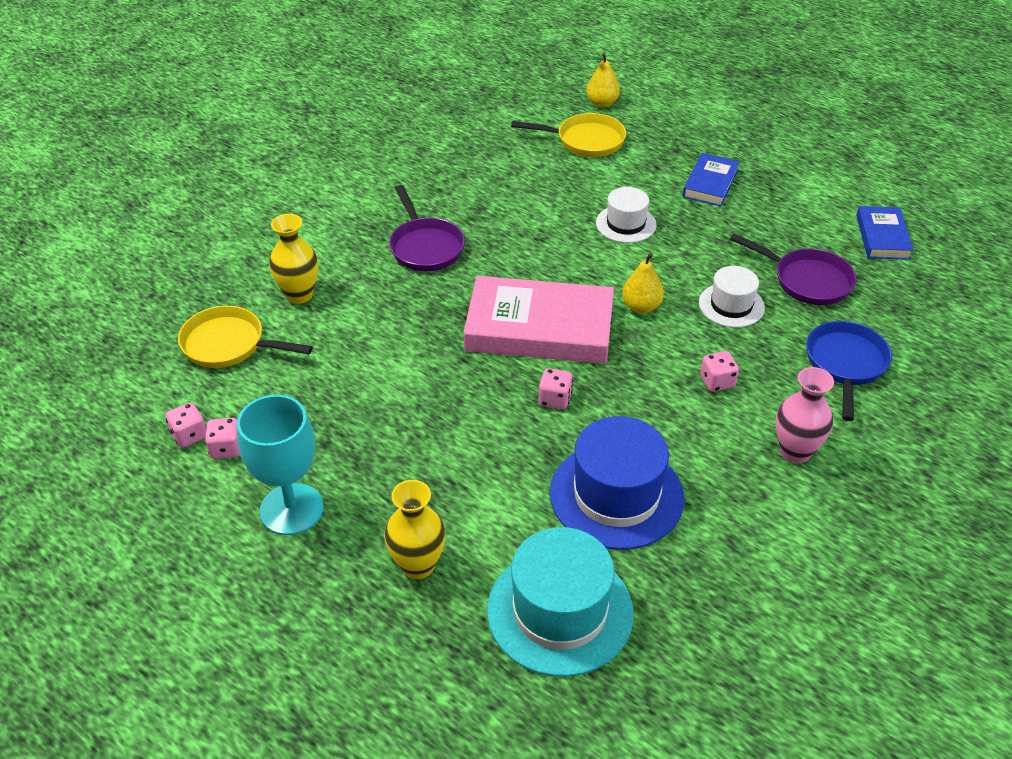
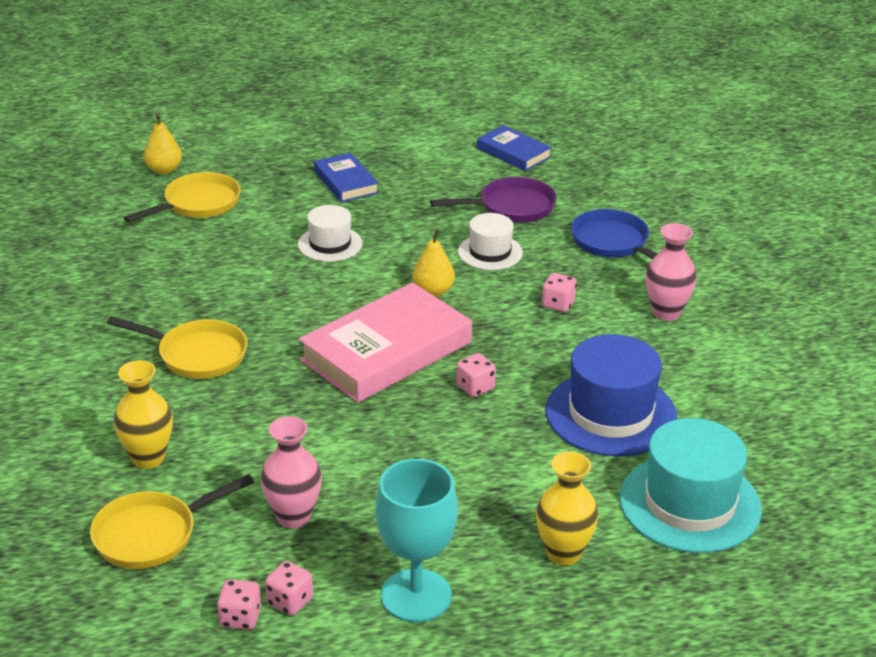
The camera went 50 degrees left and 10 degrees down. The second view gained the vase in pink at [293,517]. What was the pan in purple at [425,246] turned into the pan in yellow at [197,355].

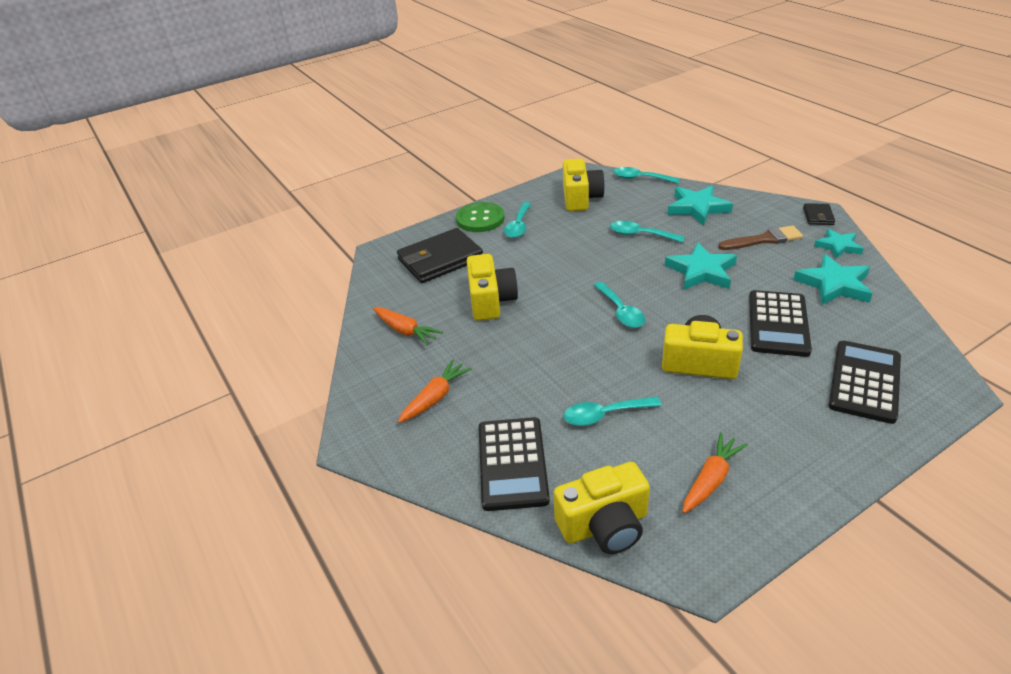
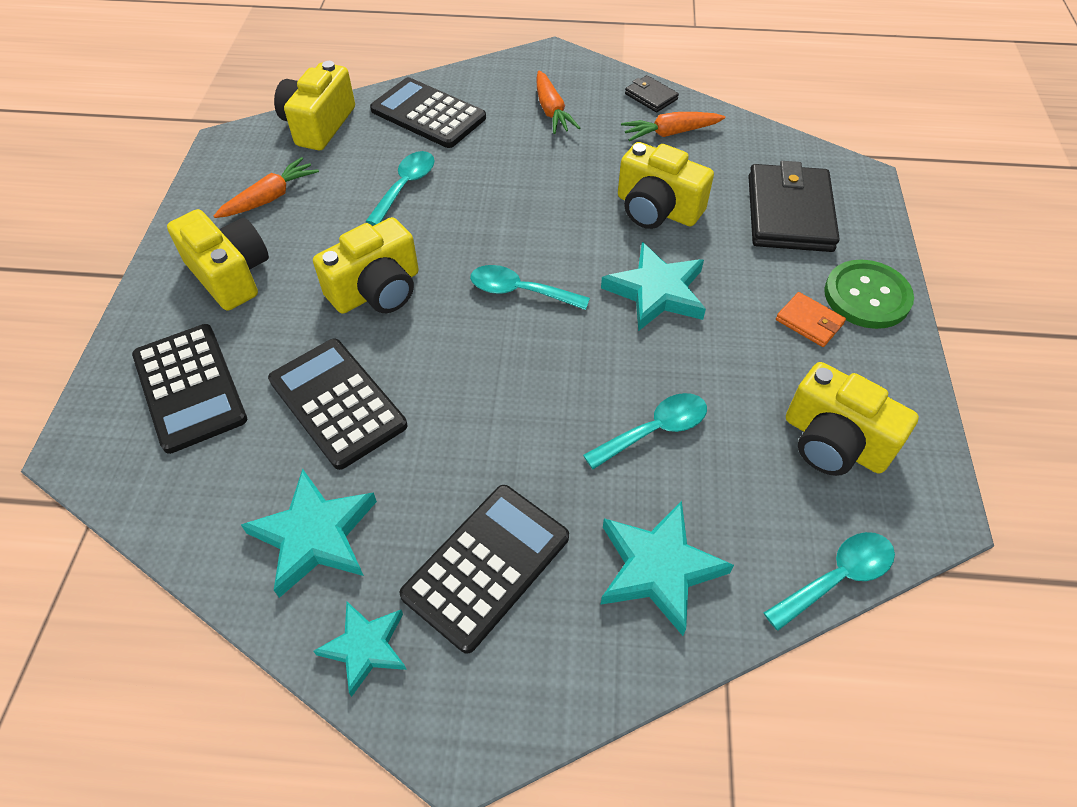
The camera went 125 degrees right and 15 degrees up. The second view gained the camera in yellow at [230,274]. The star in turquoise ended up elsewhere, having gone from [701,271] to [656,292]. The wallet in black ended up elsewhere, having gone from [818,216] to [651,96]. Where the spoon in turquoise stood at [518,226], the wallet in orange came to stand at [809,322]. Where the brush in brown stood at [764,240], the calculator in black came to stand at [486,566]. The carrot in orange at [711,479] ended up facing another way, 120 degrees counterclockwise from before.

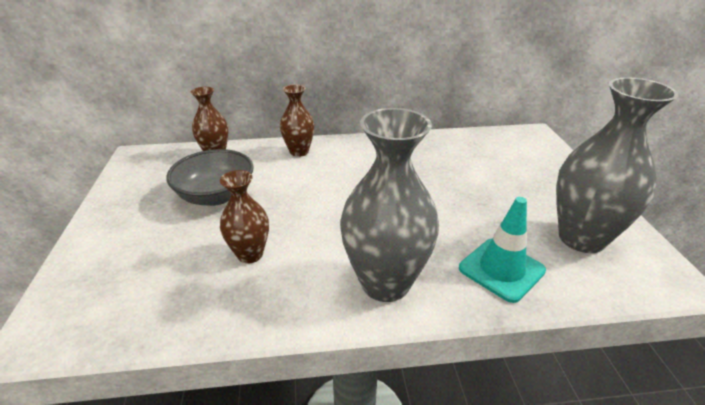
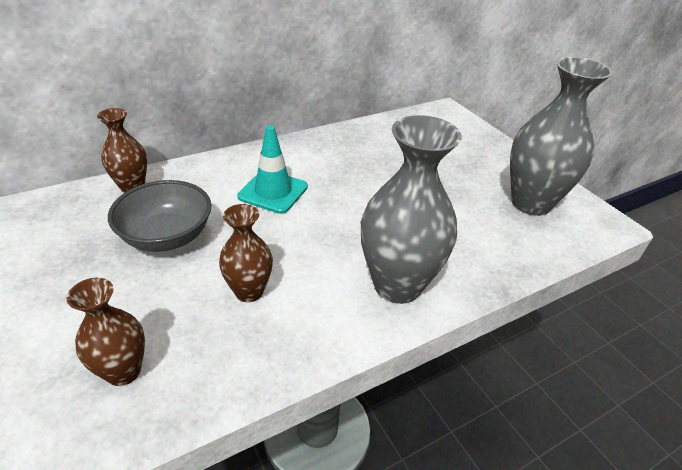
The camera went 25 degrees left and 5 degrees up. The vase in brown ended up elsewhere, having gone from [299,152] to [123,371]. The traffic cone in turquoise ended up elsewhere, having gone from [501,269] to [273,192].

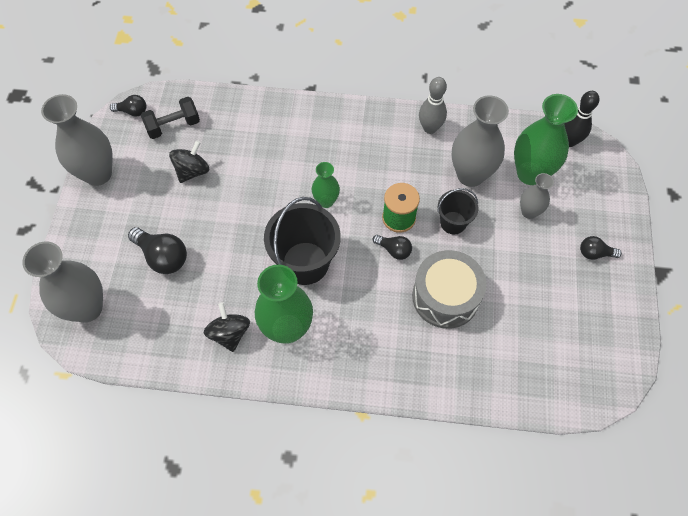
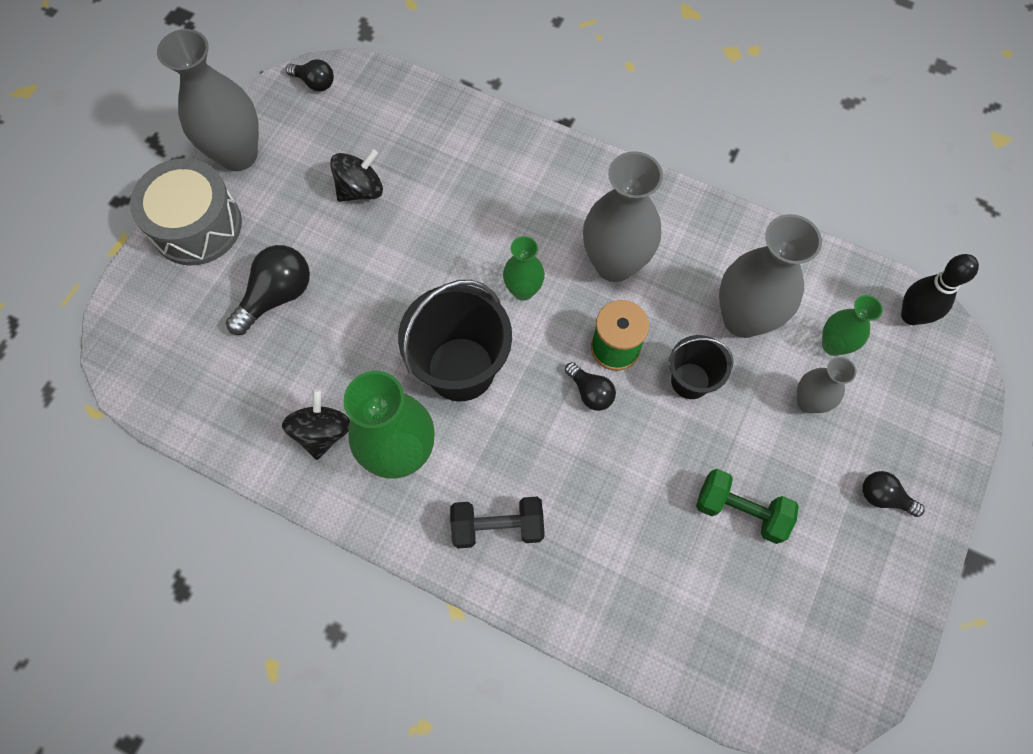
The camera went 20 degrees right and 5 degrees up. The second view lost the bowling pin in grey at [430,128]. The second view gained the dumbbell in green at [740,511]. The vase in grey ended up elsewhere, having gone from [87,308] to [614,264]. The dumbbell in black ended up elsewhere, having gone from [173,126] to [497,526]. The drum in grey ended up elsewhere, having gone from [445,297] to [197,226]. The light bulb in black at [163,257] ended up facing another way, 105 degrees counterclockwise from before. The size of the vase in green at [530,173] changed by a factor of 0.54.

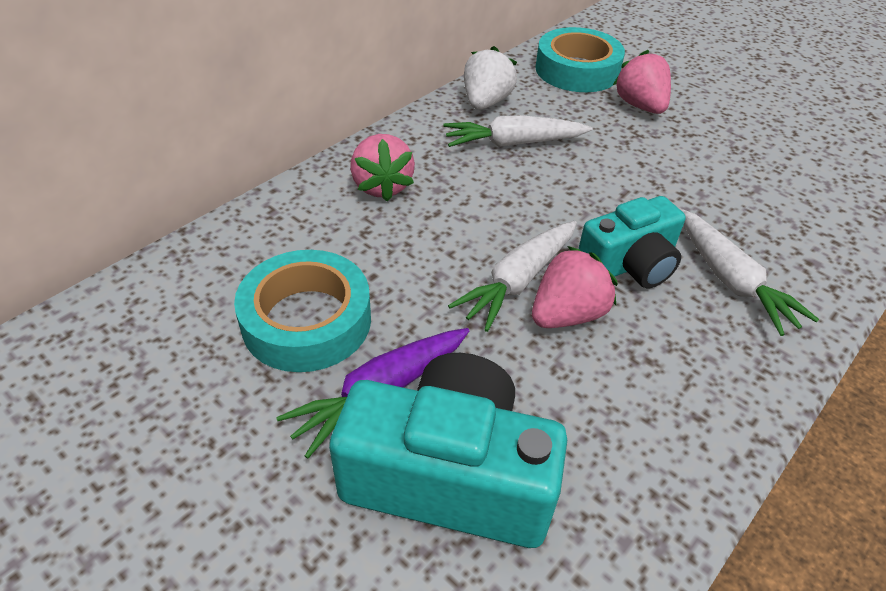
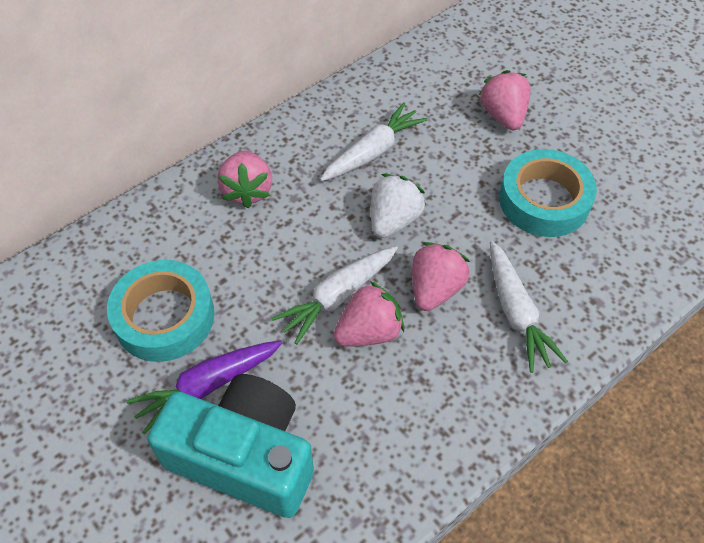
The camera went 10 degrees right and 10 degrees up. The strawberry in white ended up elsewhere, having gone from [486,102] to [393,220]. The tape in turquoise ended up elsewhere, having gone from [577,70] to [544,200]. Where the camera in turquoise stood at [629,264], the strawberry in pink came to stand at [435,289]. The carrot in white at [513,143] ended up facing another way, 135 degrees clockwise from before.

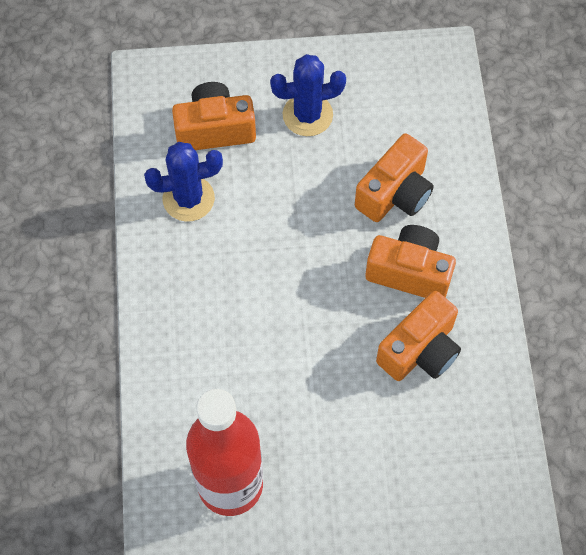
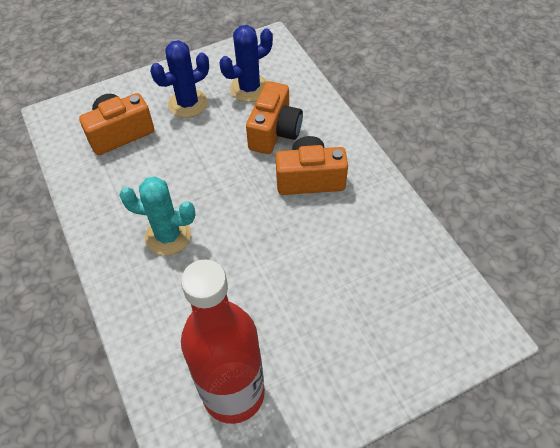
The camera went 20 degrees left and 10 degrees down. The second view lost the camera in orange at [420,350]. The second view gained the cactus in turquoise at [168,236]. The cactus in blue ended up elsewhere, having gone from [188,199] to [249,88].

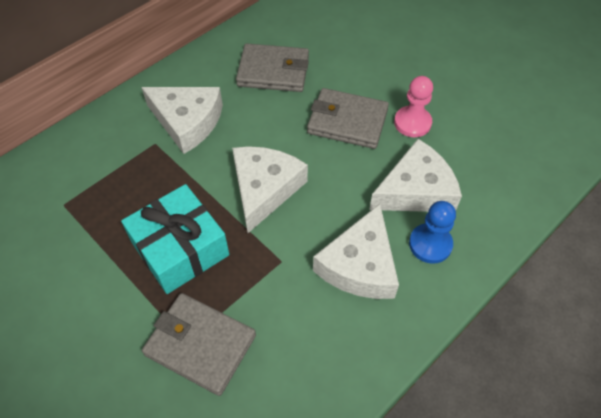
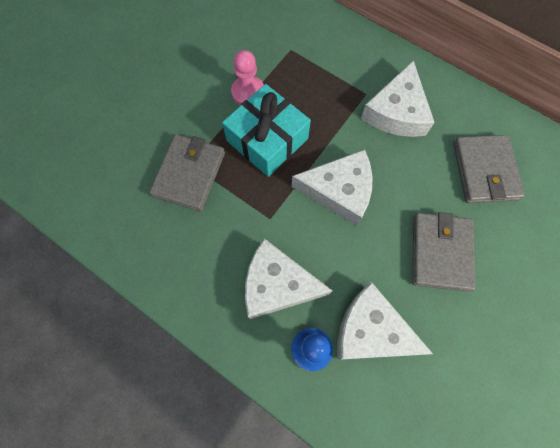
The camera went 80 degrees right and 15 degrees up. The pawn in pink ended up elsewhere, having gone from [412,123] to [248,92]. The cheese in white at [416,190] ended up facing another way, 150 degrees clockwise from before.

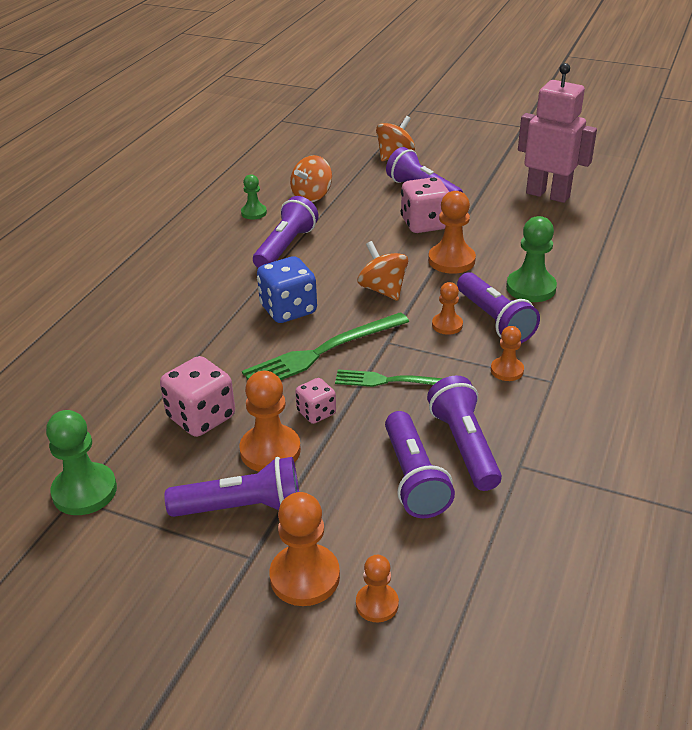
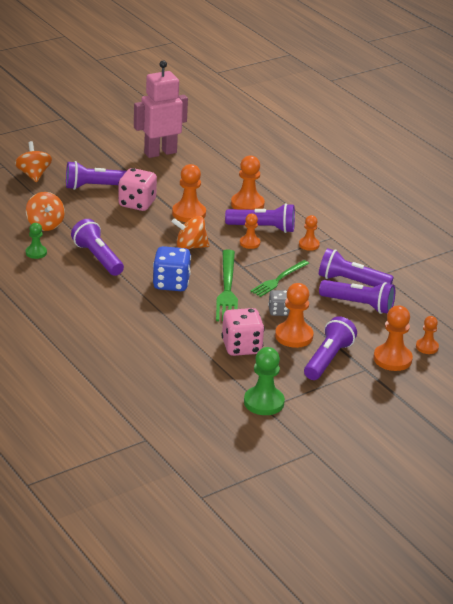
The camera went 60 degrees left and 5 degrees down. What was the dice in pink at [316,413] turned into the dice in grey at [278,311]. What was the pawn in green at [531,288] turned into the pawn in orange at [247,204].

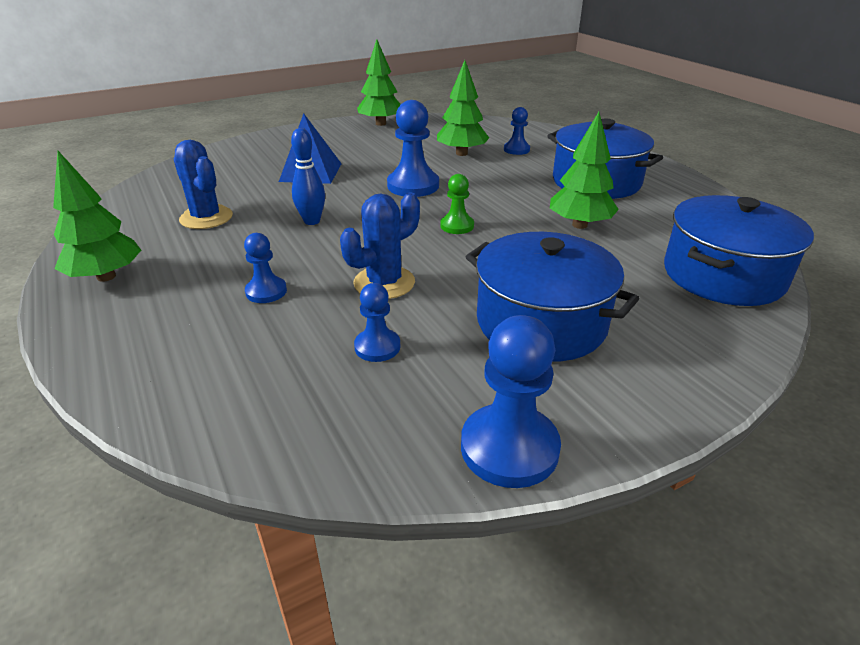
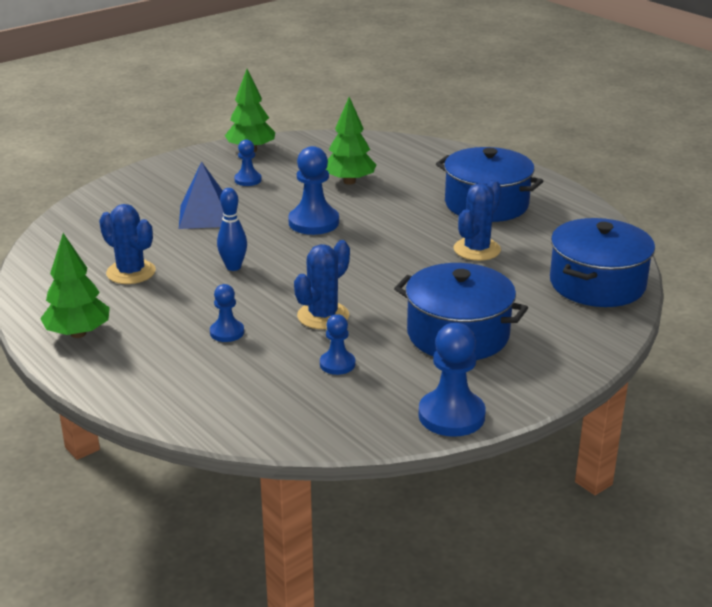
The camera went 10 degrees left and 5 degrees down. The second view lost the pawn in green at [457,226]. The pawn in blue ended up elsewhere, having gone from [516,150] to [248,180]. Where the tree in green stood at [579,225], the cactus in blue came to stand at [477,249].

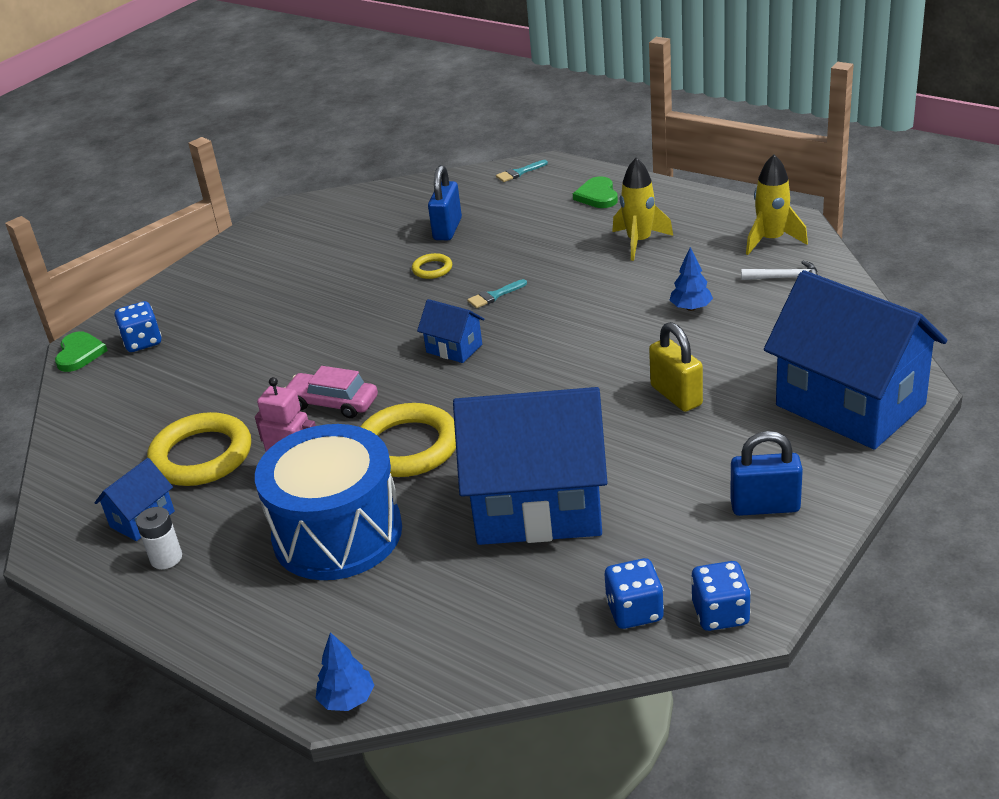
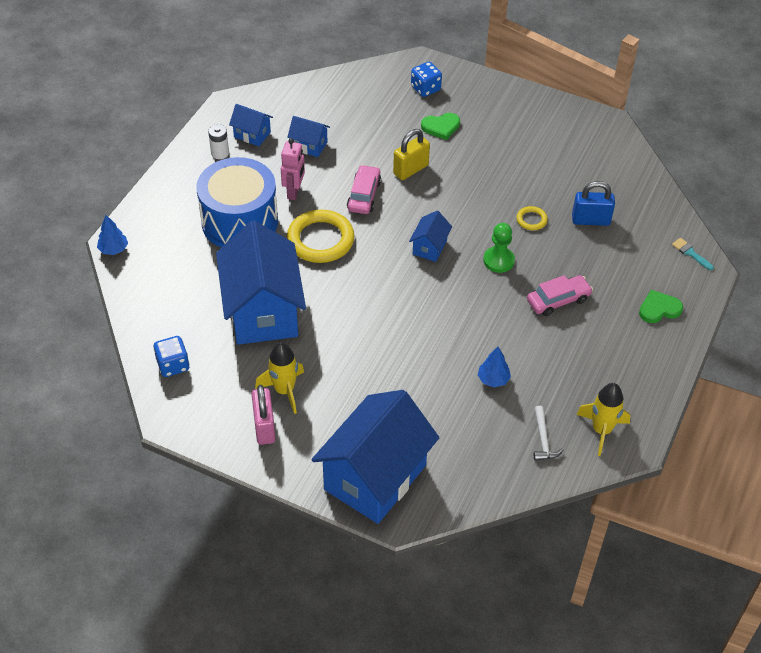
The camera went 75 degrees right and 15 degrees up. The second view lost the dice in blue at [720,614]. The second view gained the car in pink at [558,300]. The heart in green ended up elsewhere, having gone from [79,354] to [441,127]. The rocket in yellow ended up elsewhere, having gone from [639,242] to [284,390]. The padlock in yellow ended up elsewhere, having gone from [676,395] to [410,169]. Where the ring in yellow stood at [201,456], the house in blue came to stand at [309,146]. Where the brush in turquoise stood at [494,296], the pawn in green came to stand at [498,260]. What was the padlock in blue at [765,506] turned into the padlock in pink at [264,427].

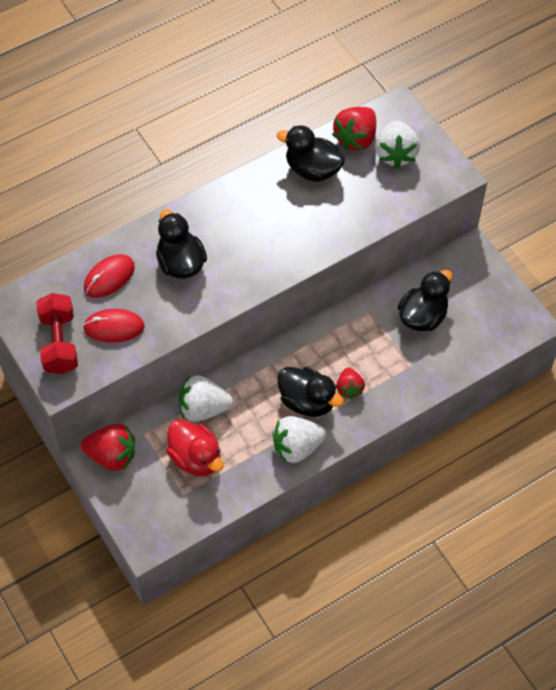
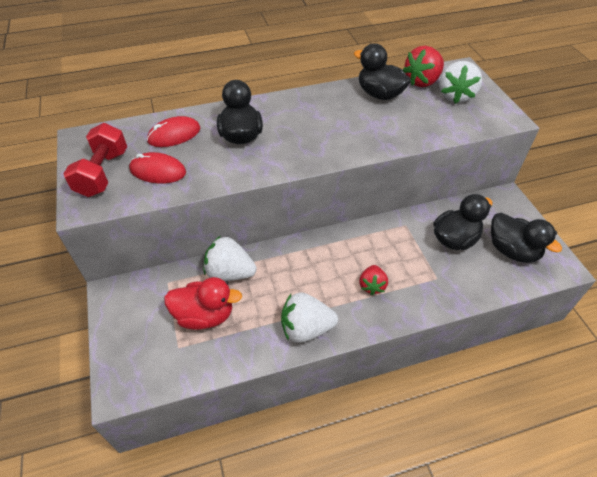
The camera went 15 degrees right and 10 degrees down. The second view lost the strawberry in red at [112,455]. The duck in black ended up elsewhere, having gone from [307,401] to [512,250]. The duck in red at [196,458] ended up facing another way, 60 degrees counterclockwise from before.

